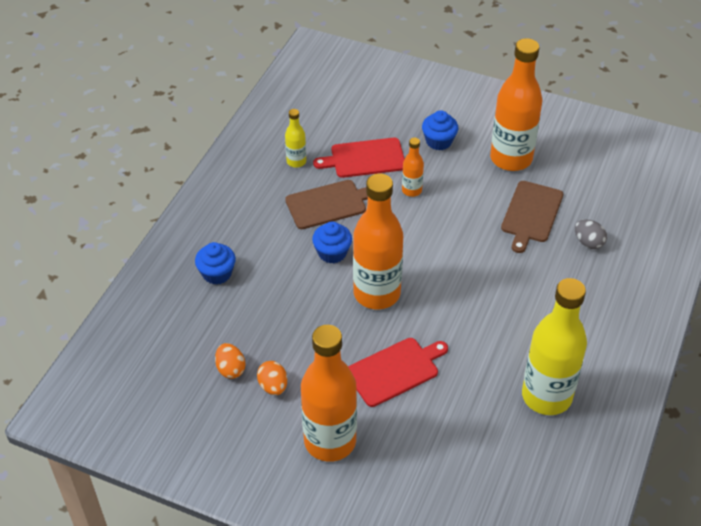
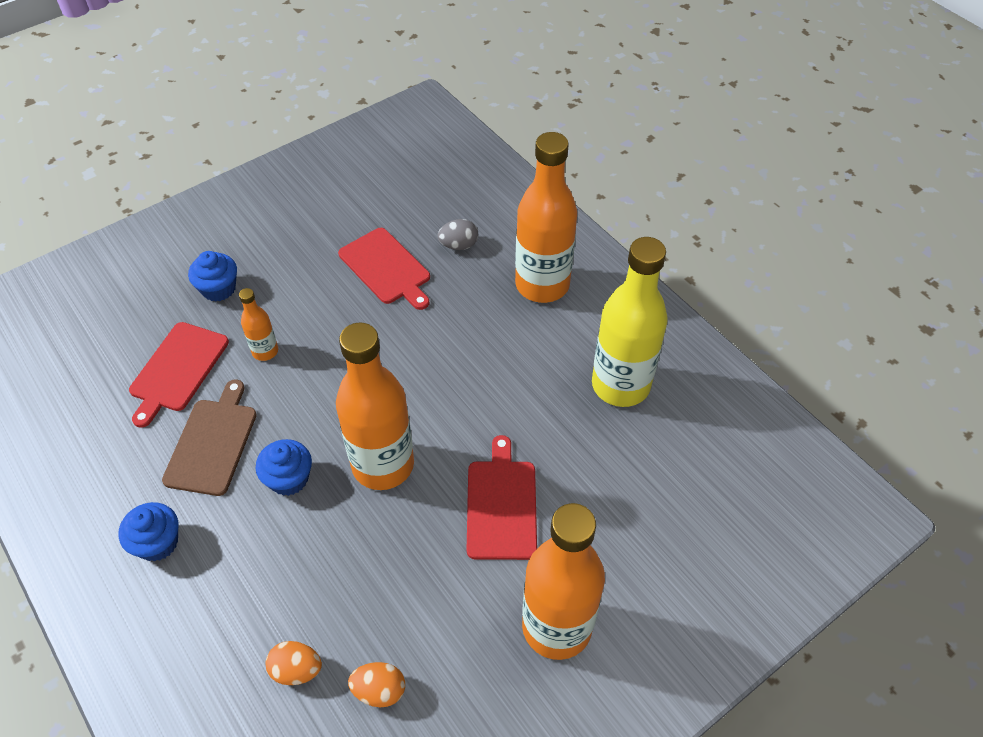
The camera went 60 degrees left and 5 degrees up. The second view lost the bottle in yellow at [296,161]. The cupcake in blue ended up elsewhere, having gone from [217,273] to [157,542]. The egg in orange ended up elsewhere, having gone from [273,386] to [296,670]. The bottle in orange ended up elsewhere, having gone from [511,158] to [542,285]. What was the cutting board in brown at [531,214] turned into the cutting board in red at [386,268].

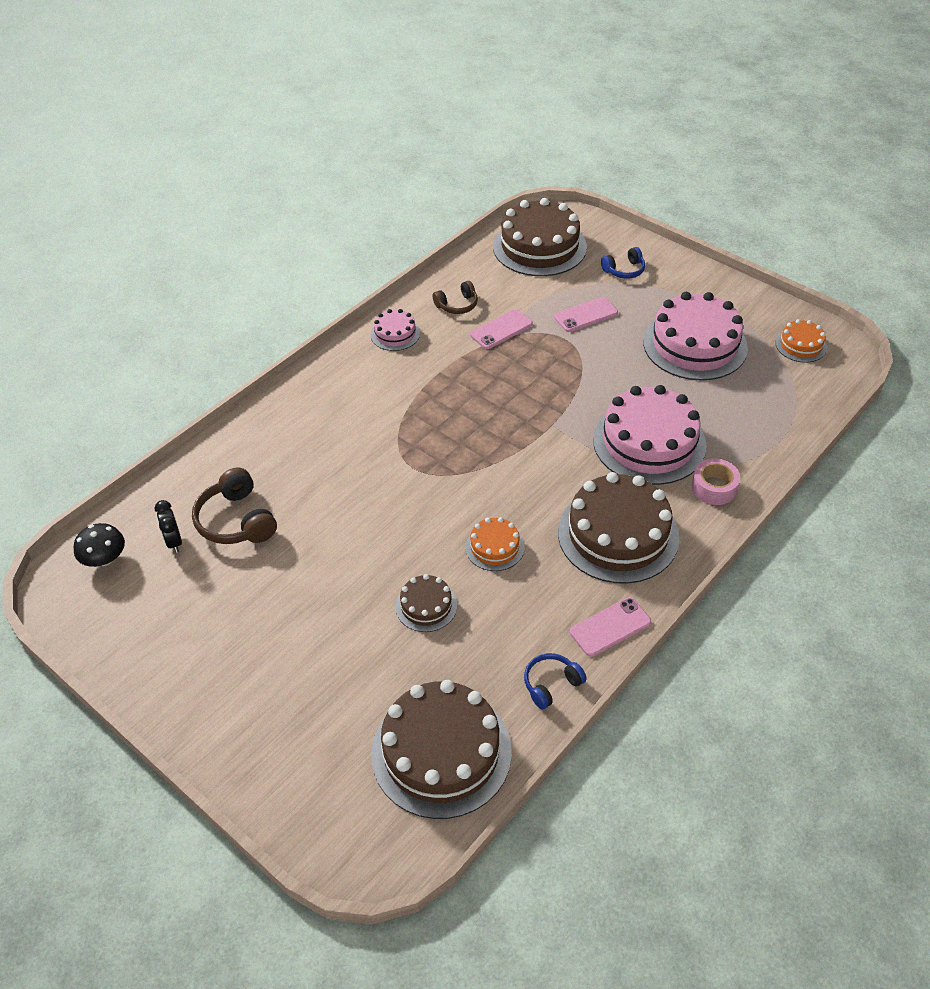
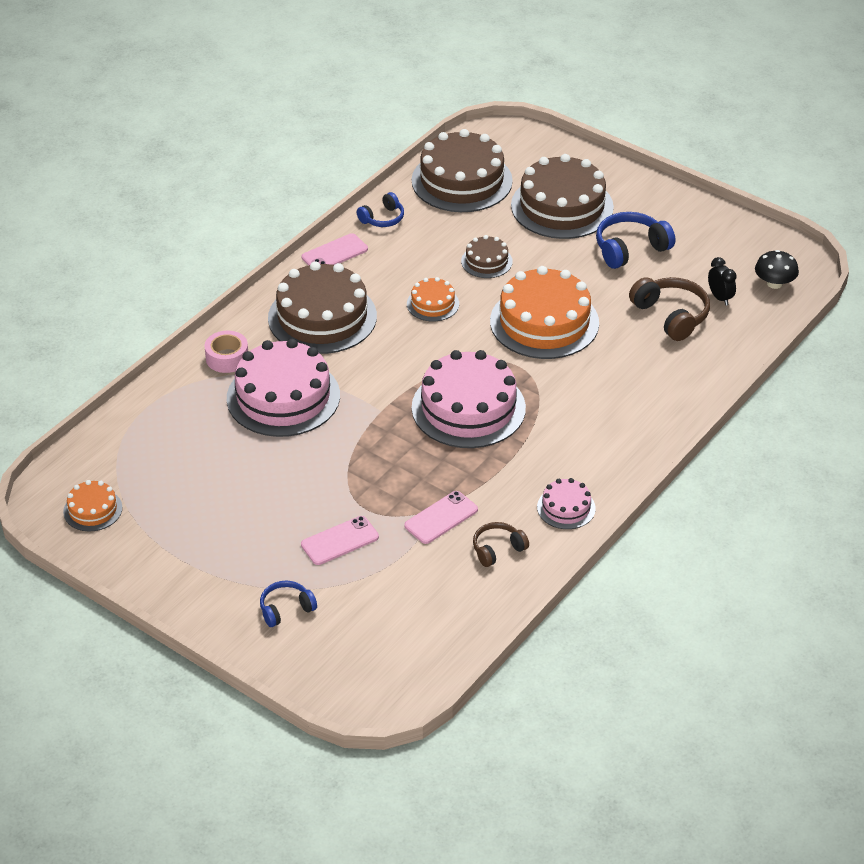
The camera went 175 degrees right and 5 degrees down. The second view gained the cake in orange at [544,322]. The second view gained the headphones in blue at [630,249]. The cake in brown ended up elsewhere, having gone from [539,247] to [562,206]. The cake in pink ended up elsewhere, having gone from [695,344] to [468,408].

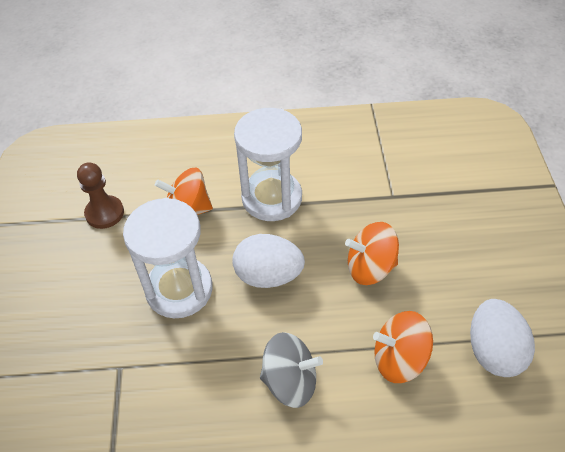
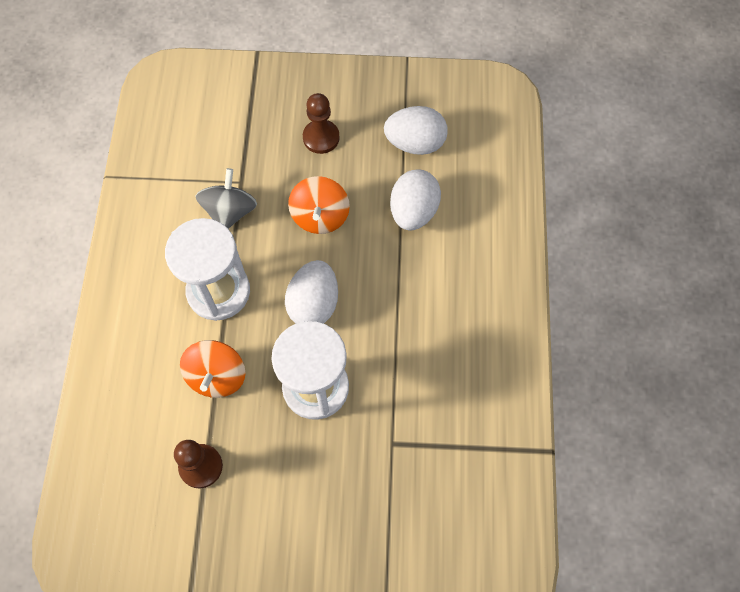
The camera went 85 degrees left and 15 degrees up. The second view gained the pawn in brown at [321,138]. The spinning top in grey ended up elsewhere, having gone from [290,381] to [230,211]. Where the spinning top in orange stood at [399,359], the egg in white came to stand at [413,211].

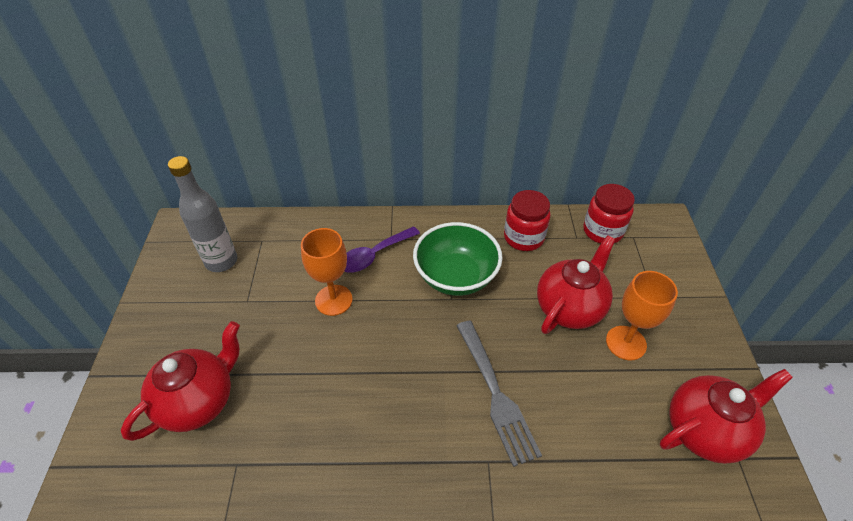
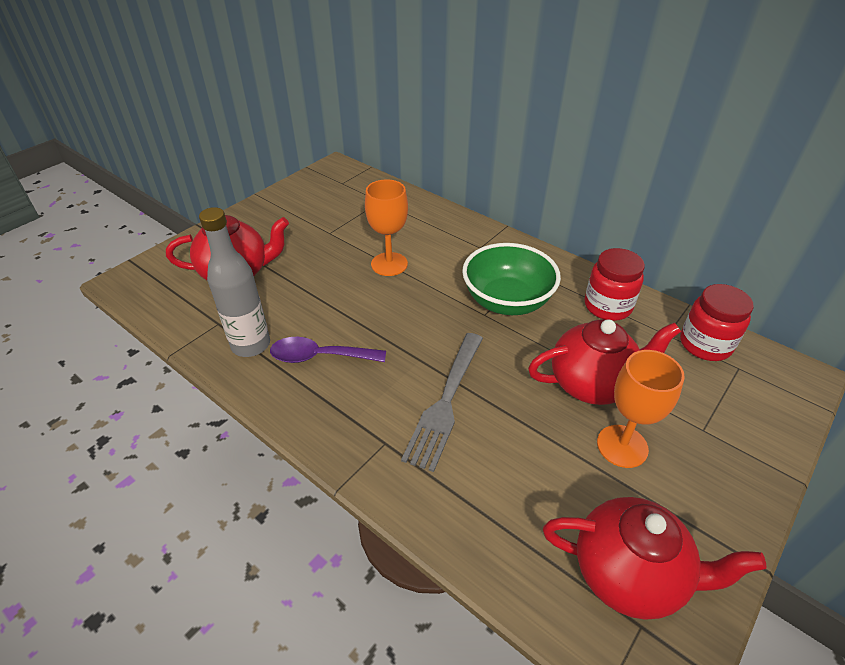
The camera went 40 degrees right and 5 degrees down. The bottle in grey ended up elsewhere, having gone from [221,261] to [251,345]. The spoon in purple ended up elsewhere, having gone from [374,255] to [320,356].

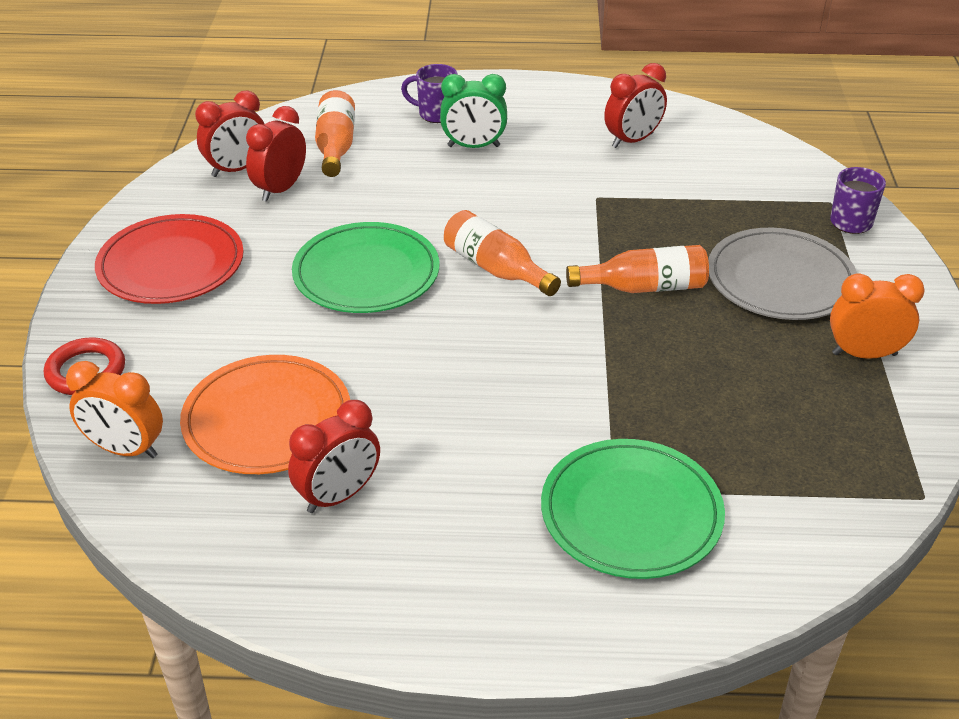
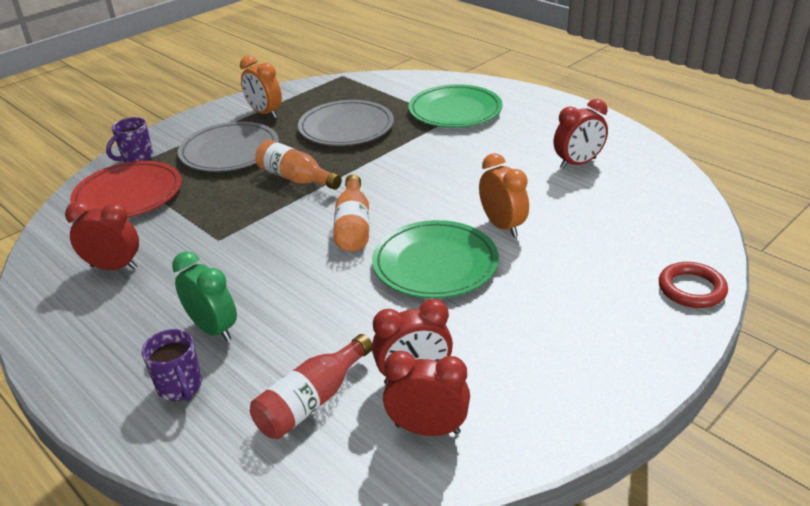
The camera went 135 degrees left and 5 degrees down. The second view lost the plate in orange at [267,420]. The second view gained the plate in grey at [346,127]. The clock in orange ended up elsewhere, having gone from [125,450] to [502,226]. The plate in red ended up elsewhere, having gone from [171,265] to [128,195]. What was the bottle in orange at [336,147] turned into the bottle in red at [311,401]. The clock in red at [339,496] ended up facing another way, 150 degrees clockwise from before.

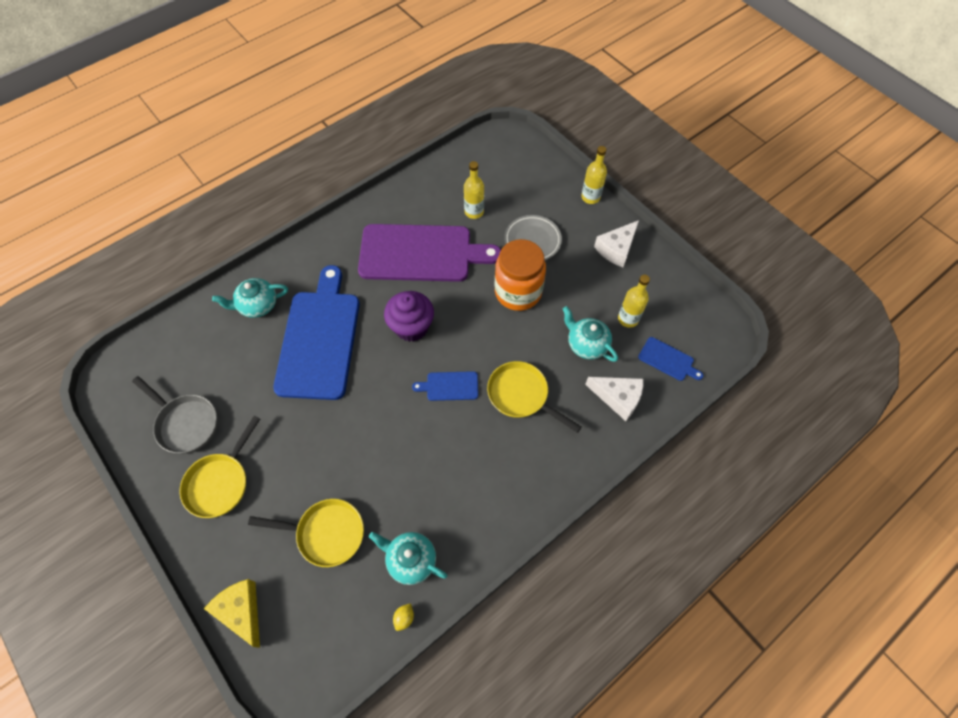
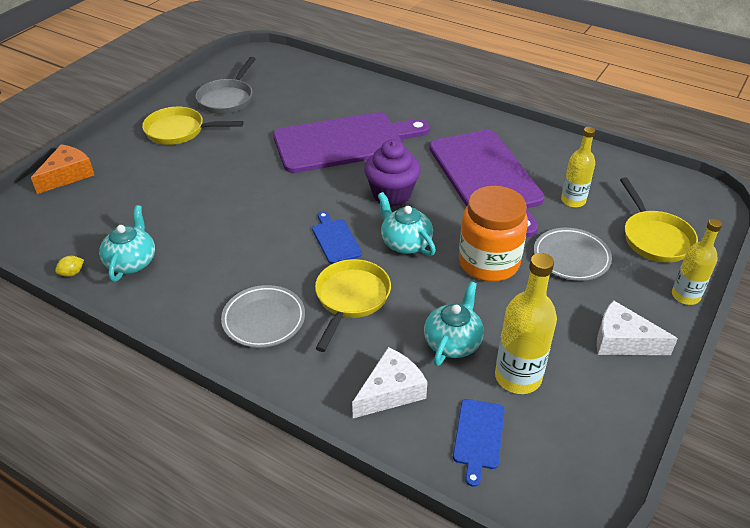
The camera went 70 degrees right and 20 degrees down. The second view gained the plate in grey at [264,319]. The teapot in turquoise ended up elsewhere, having gone from [257,305] to [405,243]. The pan in yellow ended up elsewhere, having gone from [326,533] to [654,238]. What was the cheese in yellow at [241,611] turned into the cheese in orange at [67,175]. What was the cutting board in blue at [319,339] turned into the cutting board in purple at [344,142]. The lemon in yellow at [404,618] ended up facing another way, 45 degrees counterclockwise from before. The cheese in white at [618,398] ended up facing another way, 135 degrees counterclockwise from before. The size of the bottle in yellow at [628,319] changed by a factor of 1.50.

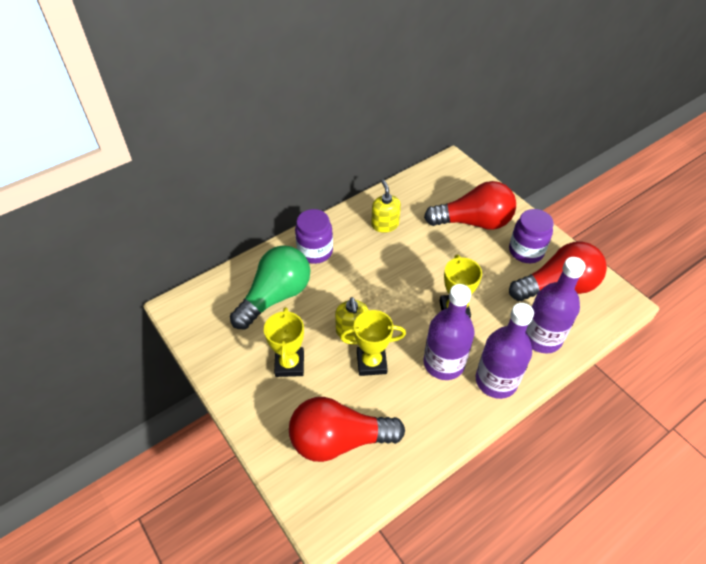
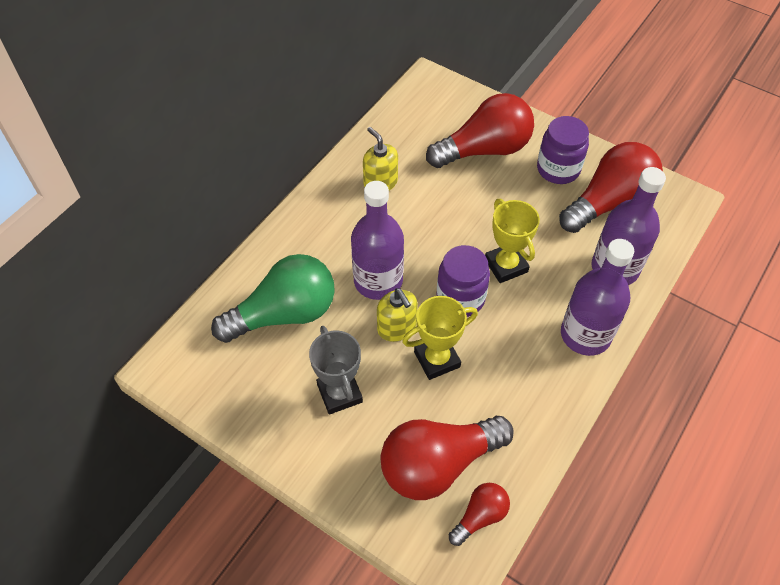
The camera went 20 degrees left and 5 degrees up. The second view gained the light bulb in red at [480,516]. The jar in purple ended up elsewhere, having gone from [315,251] to [460,298]. The bottle in purple ended up elsewhere, having gone from [443,363] to [378,281]. What was the trophy in yellow at [289,364] turned into the trophy in grey at [339,393]. The light bulb in green at [276,296] ended up facing another way, 45 degrees clockwise from before.

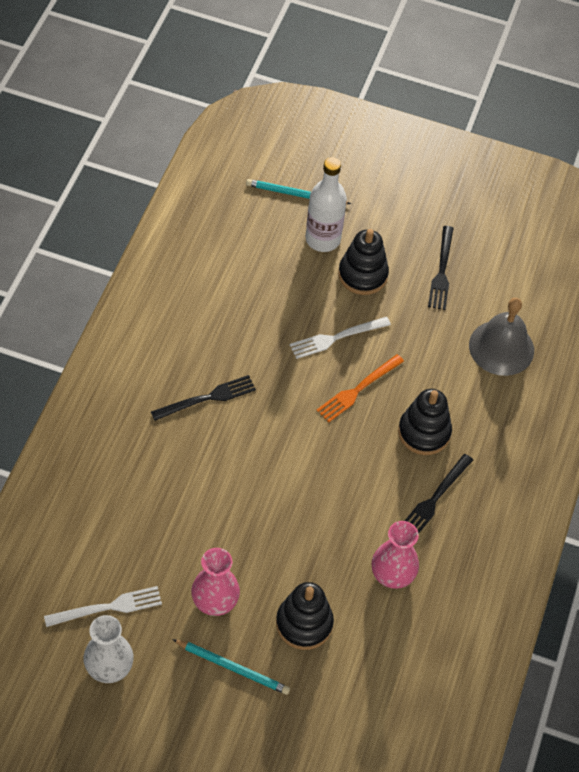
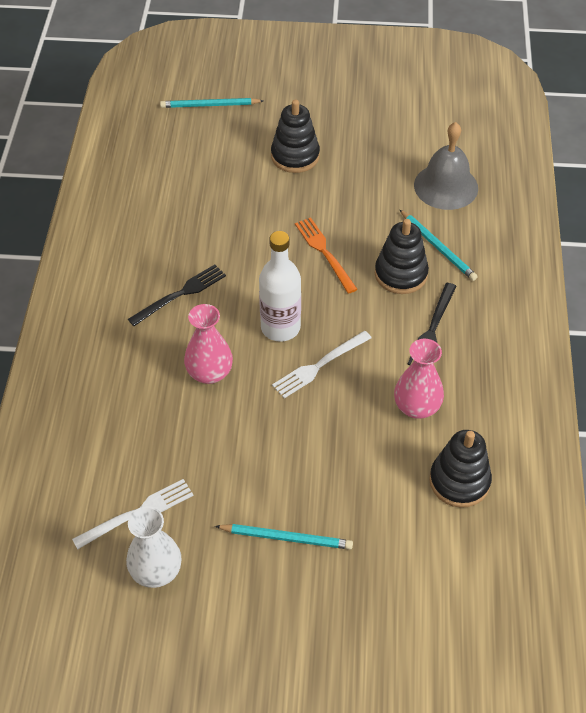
The camera went 10 degrees left and 5 degrees down. The second view lost the fork in black at [441,271]. The second view gained the pencil in turquoise at [437,247]. The vase in pink ended up elsewhere, having gone from [215,600] to [209,373]. The stacking toy in black ended up elsewhere, having gone from [304,623] to [459,481]. The fork in white ended up elsewhere, having gone from [336,338] to [319,365]. The bottle in white ended up elsewhere, having gone from [323,239] to [280,327]. The fork in orange at [358,389] ended up facing another way, 120 degrees clockwise from before.

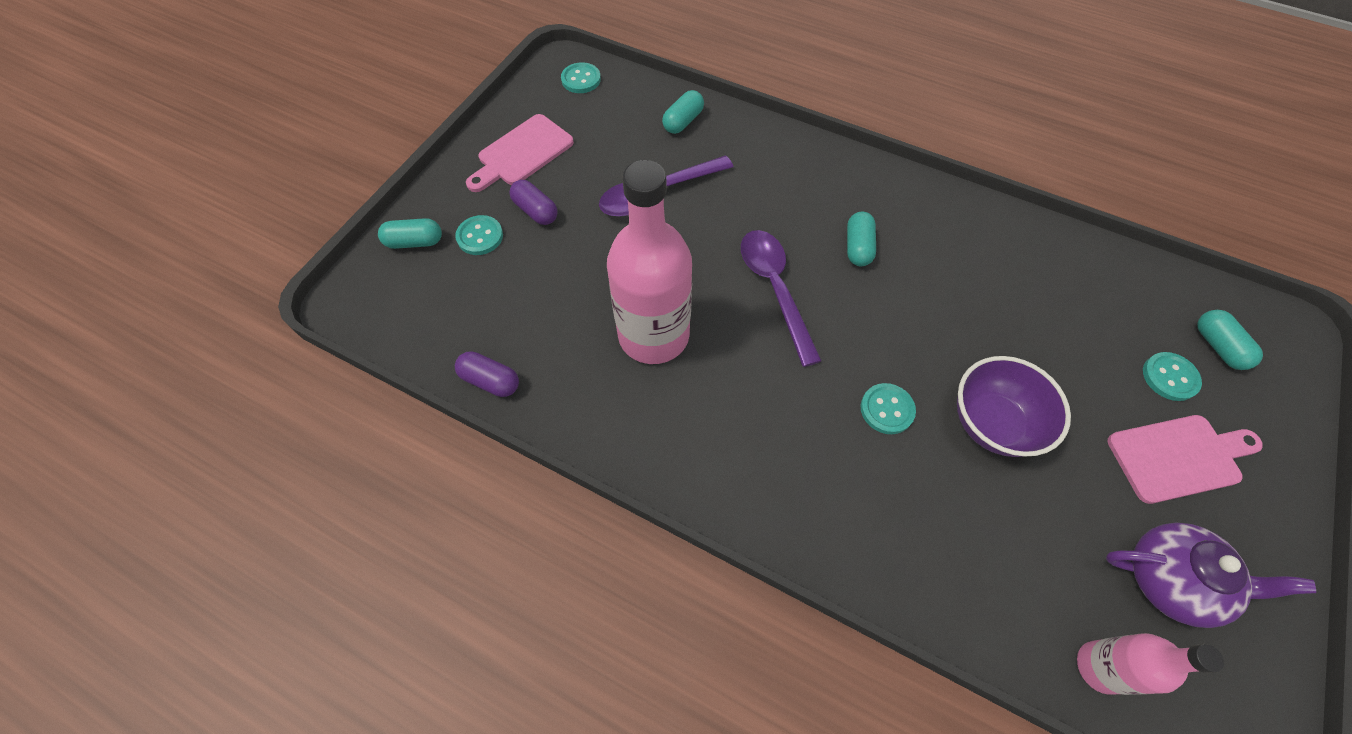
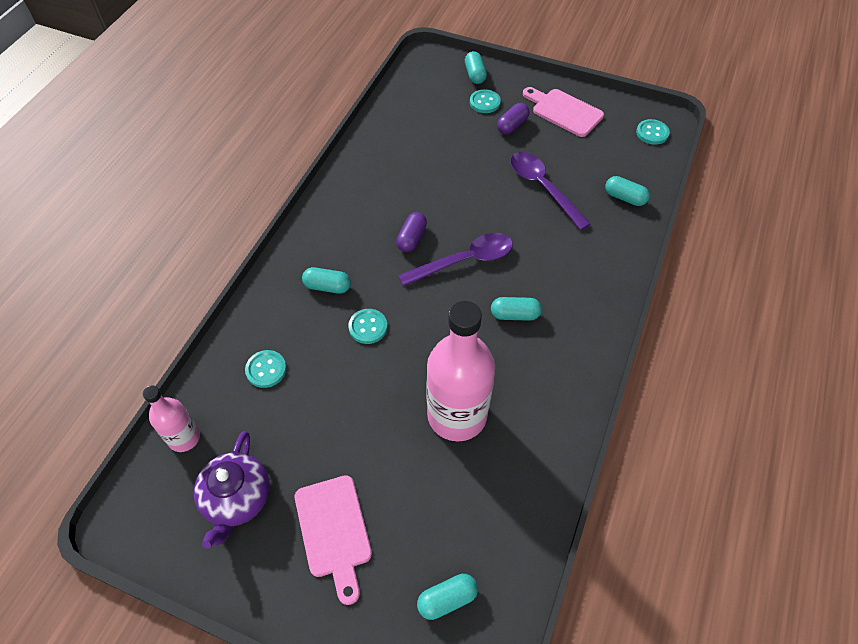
The camera went 85 degrees right and 5 degrees down. The second view lost the bowl in purple at [992,423]. The second view gained the capsule in turquoise at [327,286]. The capsule in purple ended up elsewhere, having gone from [490,381] to [411,238]. The bottle in pink ended up elsewhere, having gone from [653,335] to [457,415]. The button in turquoise ended up elsewhere, having gone from [1169,377] to [266,369].

